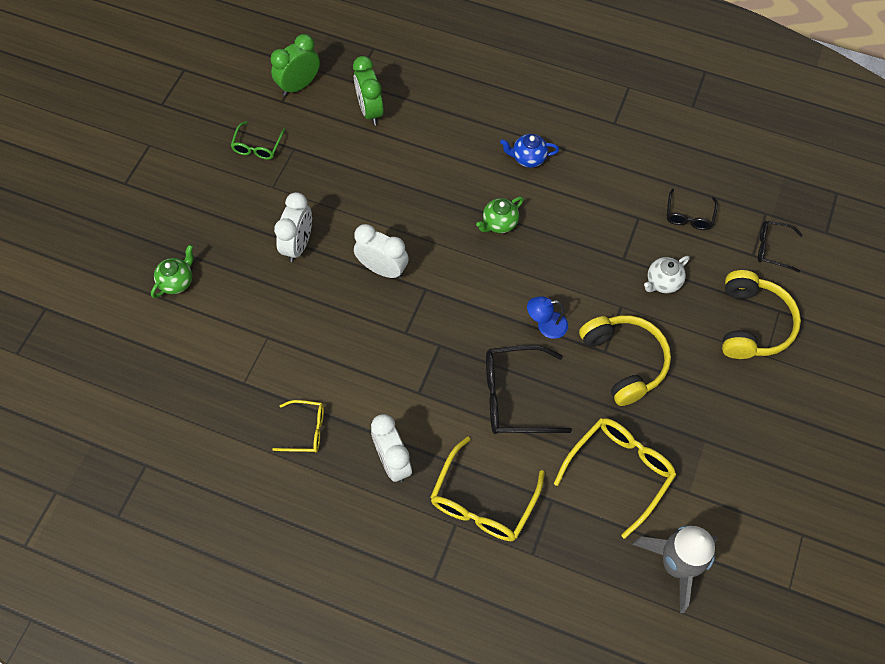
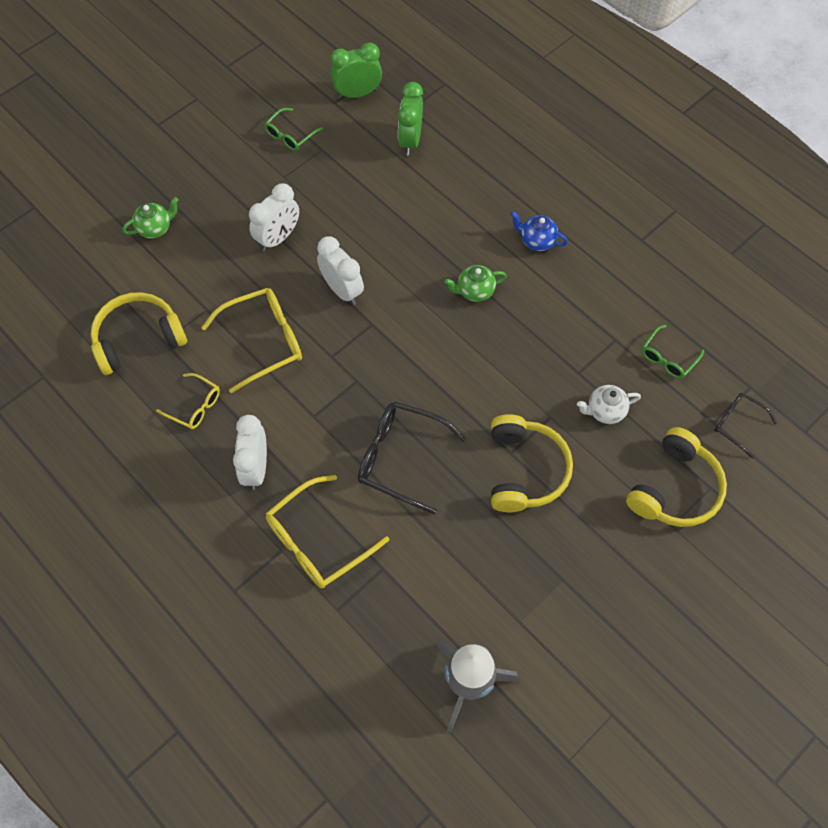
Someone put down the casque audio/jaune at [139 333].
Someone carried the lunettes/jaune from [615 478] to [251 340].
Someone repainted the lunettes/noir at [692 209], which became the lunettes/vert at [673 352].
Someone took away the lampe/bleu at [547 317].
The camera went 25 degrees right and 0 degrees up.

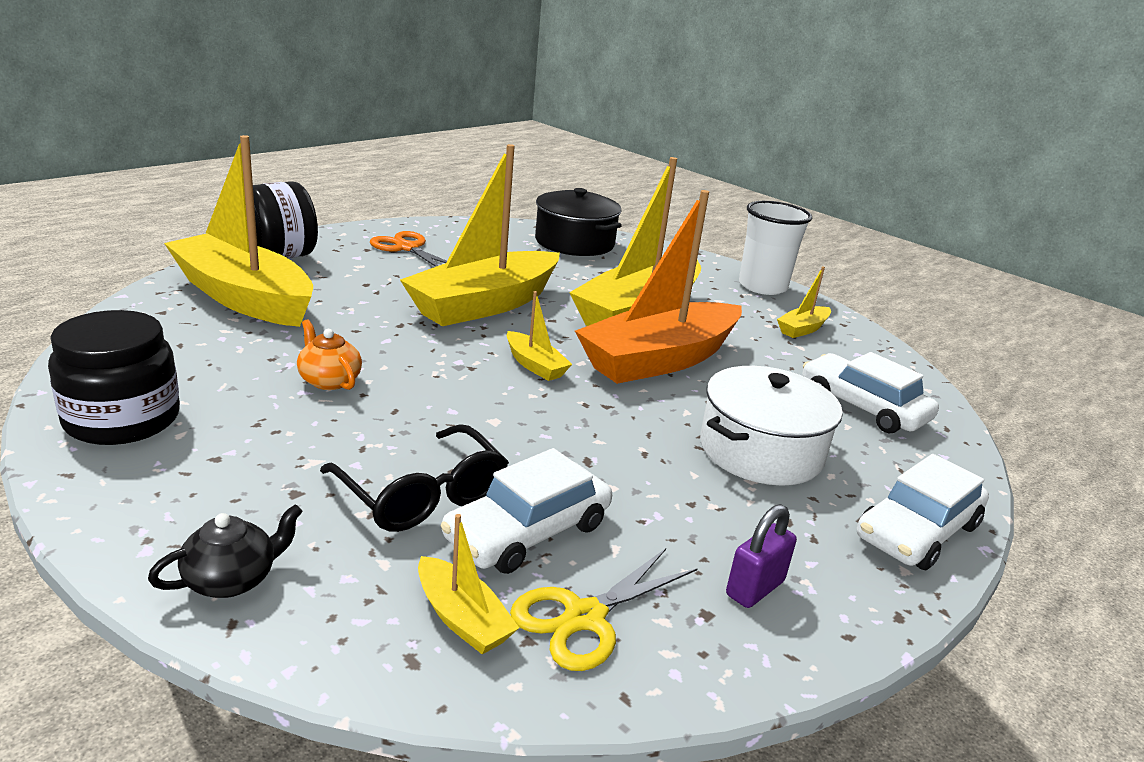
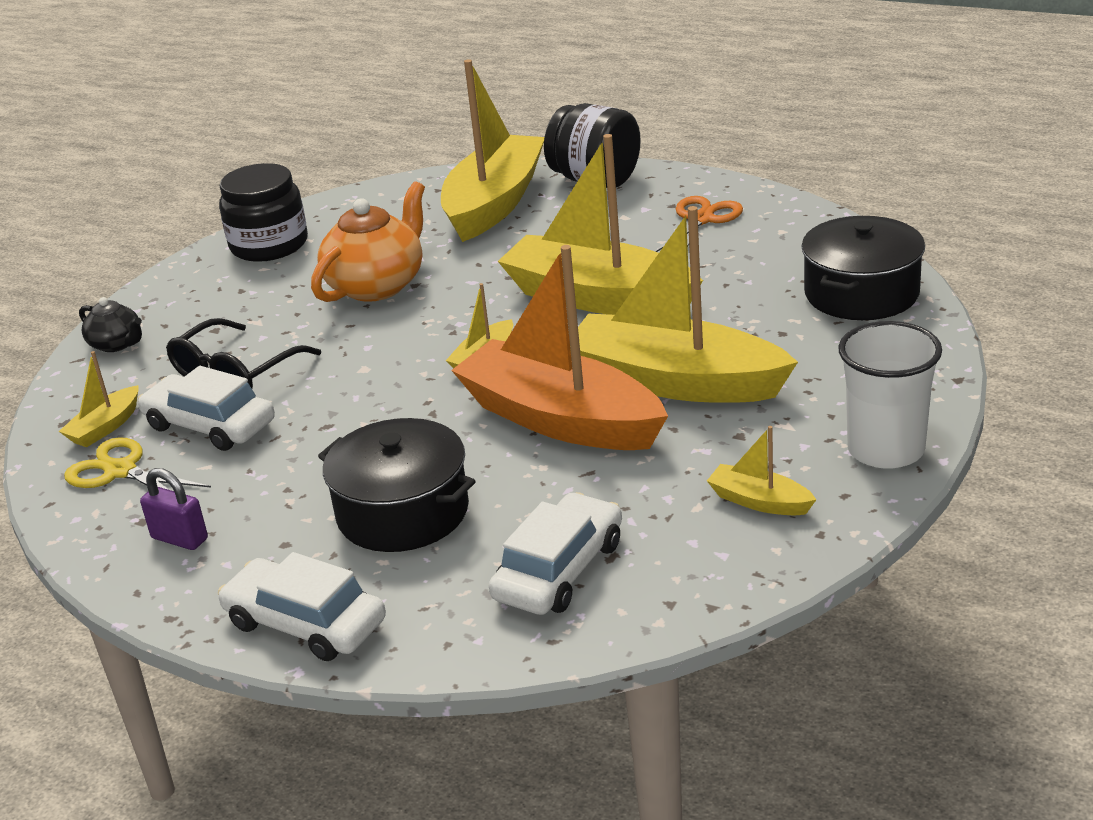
Someone scaled the théière/orange at [329 354] by 1.88.
Someone repainted the marmite/blanc at [771 426], which became the marmite/noir at [397 485].
The camera went 80 degrees right and 5 degrees up.

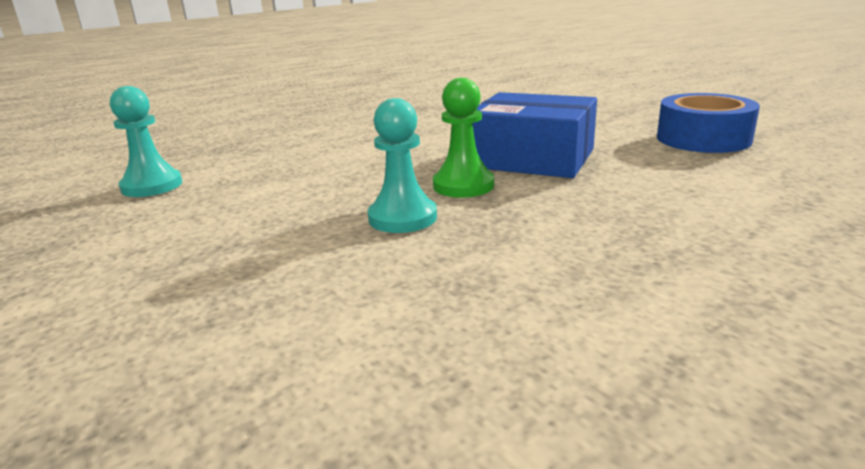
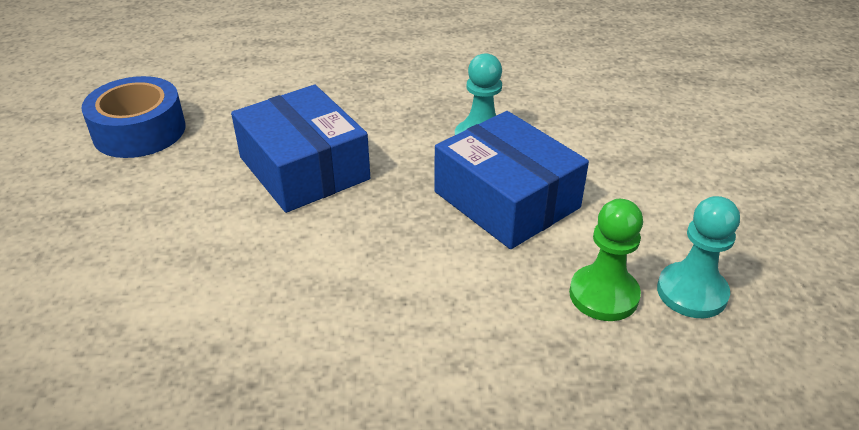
Someone put down the boîte/bleu at [511 180].
Someone carried the pion/vert from [463 138] to [606 260].
The camera went 150 degrees left and 15 degrees up.

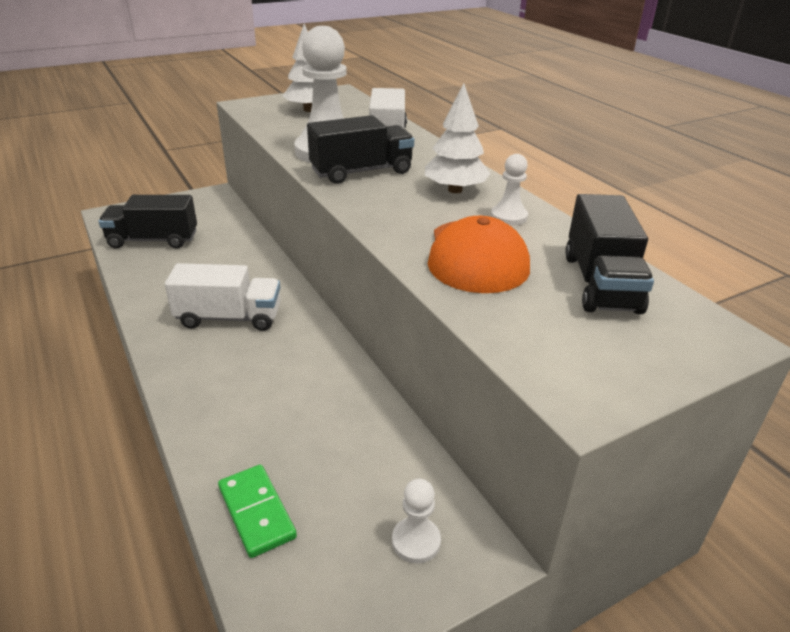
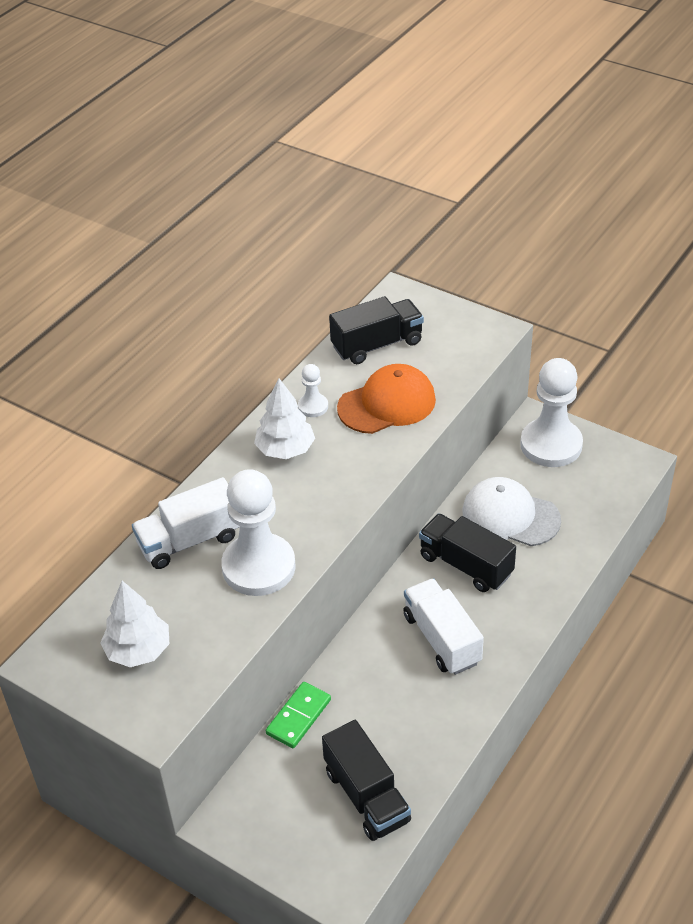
Someone carried the domino/vert from [257 511] to [298 715].
Someone carried the camion/noir from [360 149] to [467 552].
Someone put down the casquette/blanc at [512 511].
Someone scaled the pion/blanc at [416 521] by 2.17.
The camera went 115 degrees left and 10 degrees up.

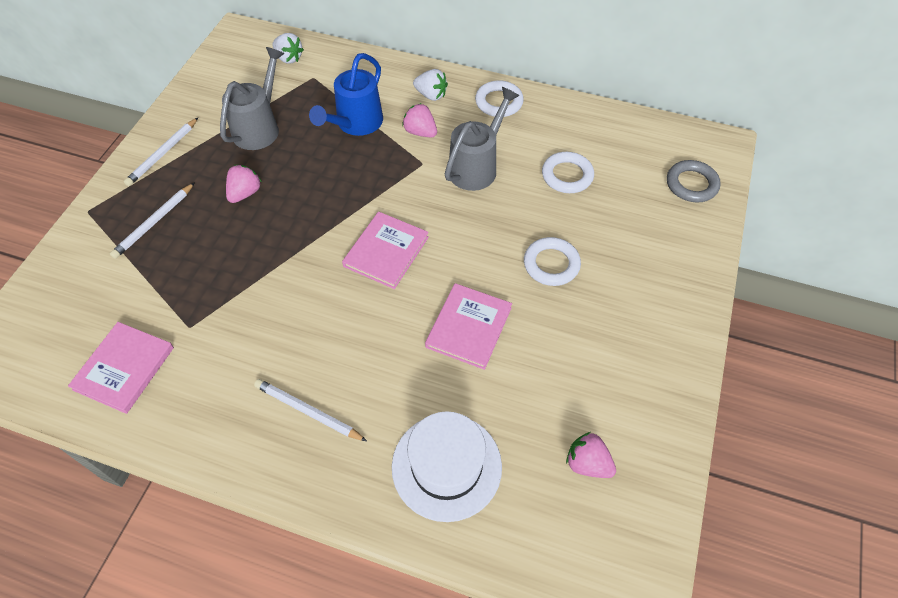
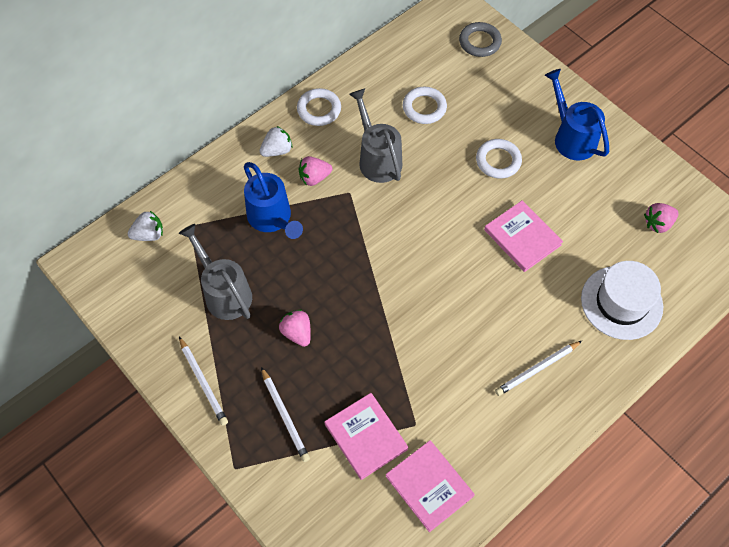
Someone carried the livre/rose from [385 250] to [367 436].
Someone put down the arrosoir/bleu at [577 114].
The camera went 60 degrees left and 5 degrees up.

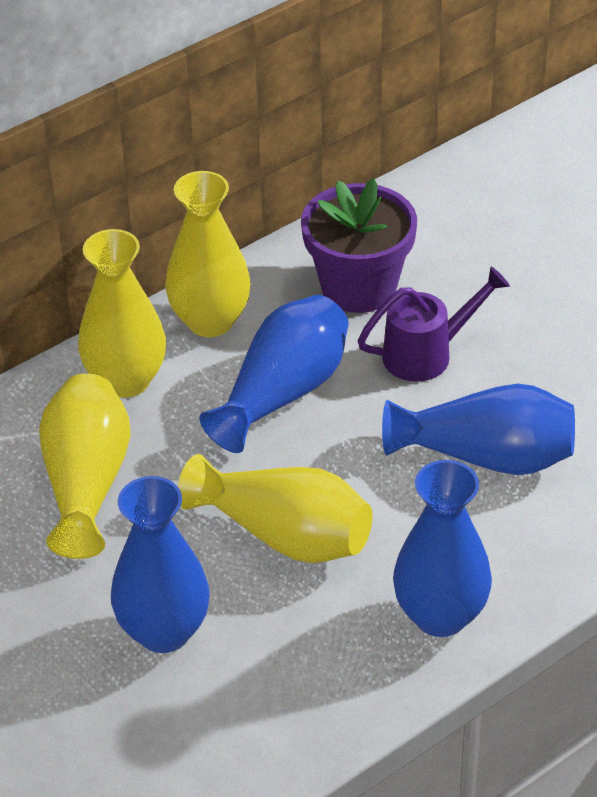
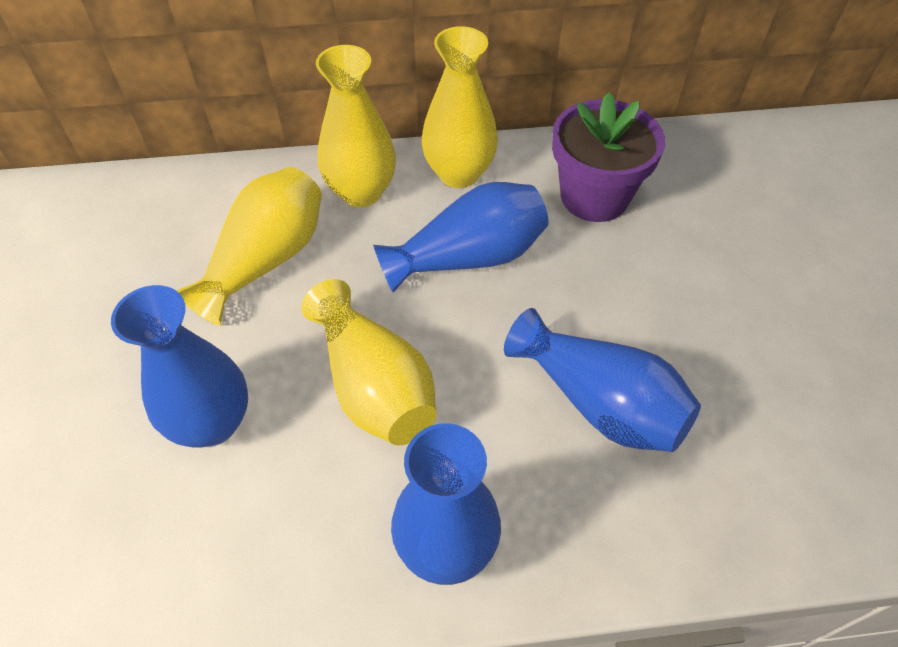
Someone took away the arrosoir/violet at [434 324].
The camera went 30 degrees right and 10 degrees up.

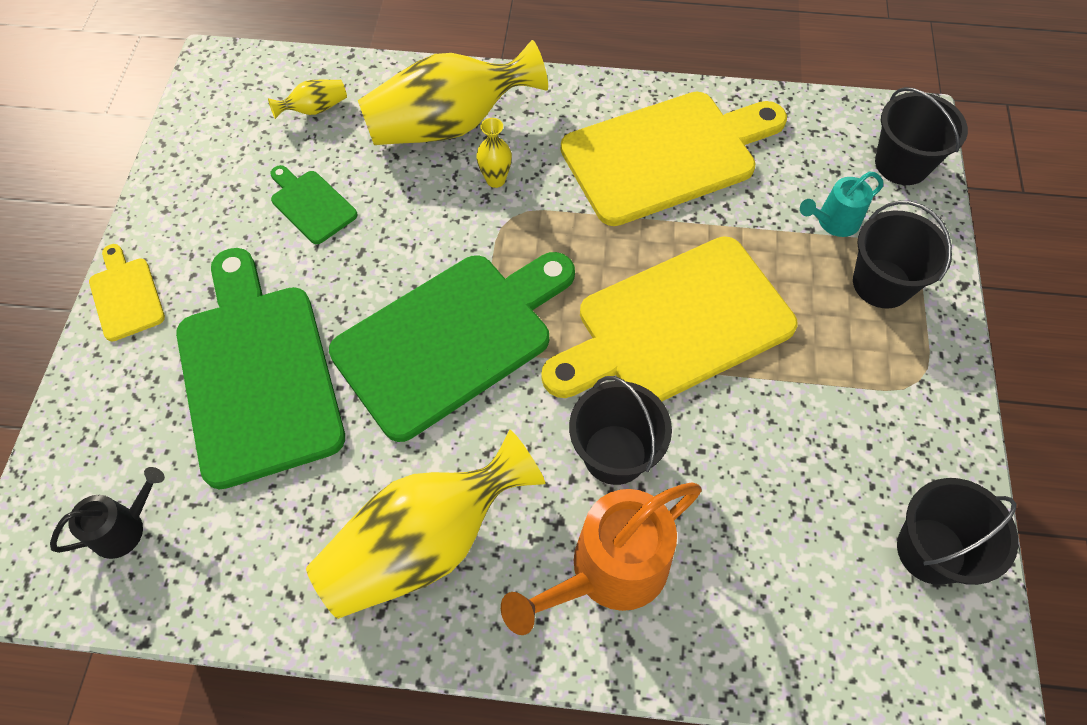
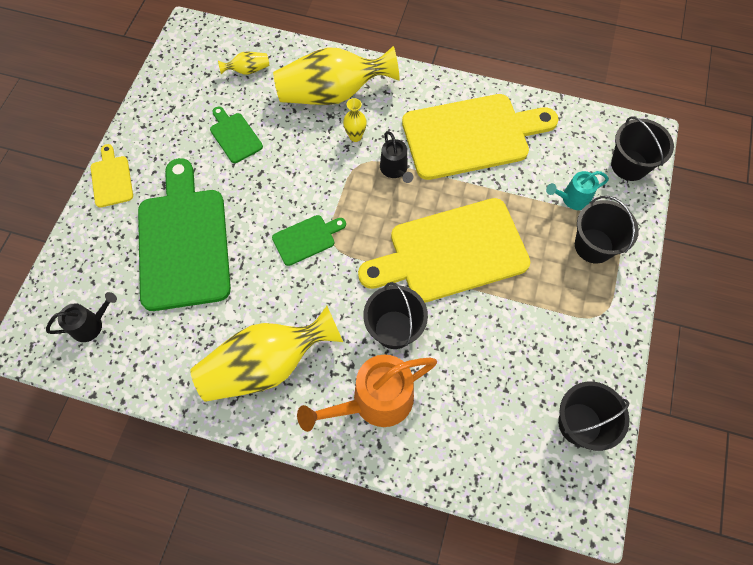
Someone scaled the planche à découper/vert at [452 347] by 0.45.
Someone put down the arrosoir/noir at [396 157].
The camera went 10 degrees right and 5 degrees up.

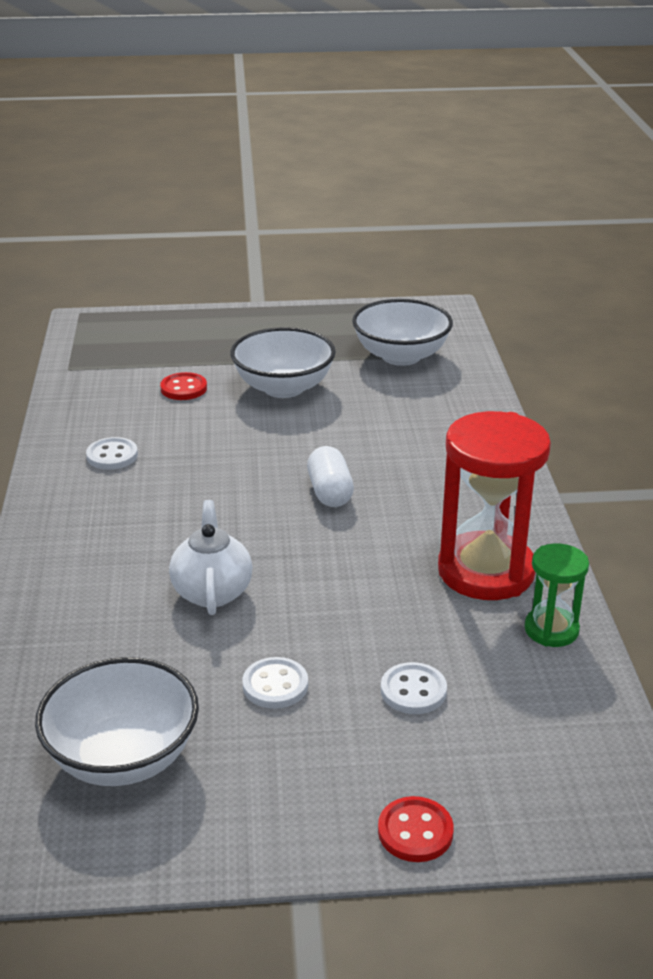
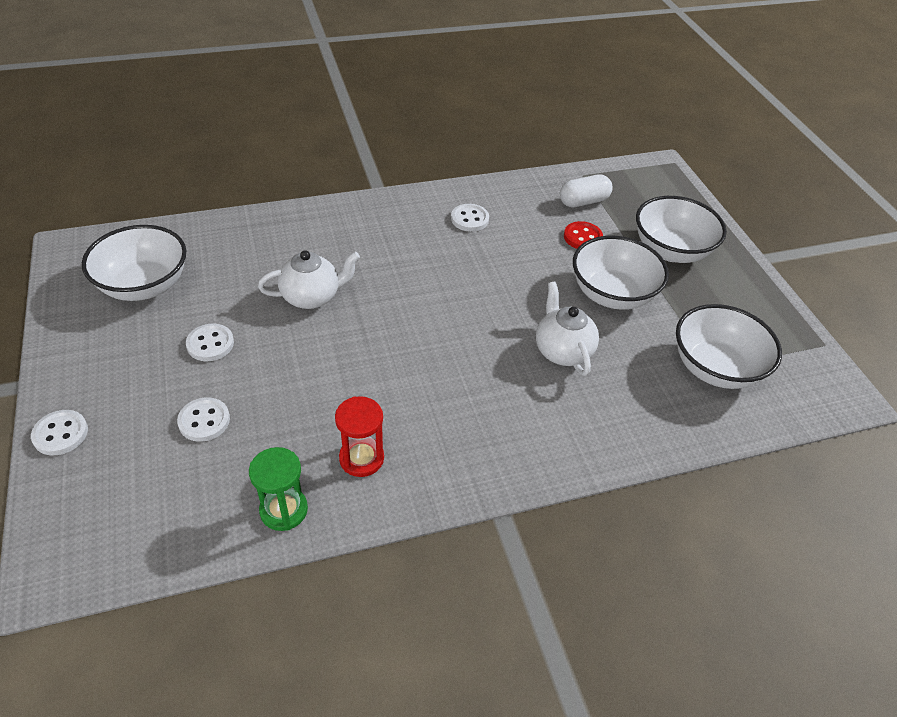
Someone repainted the bouton/rouge at [416 829], which became the bouton/blanc at [59 433].
Someone scaled the sablier/rouge at [494 505] by 0.52.
Someone put down the théière/blanc at [567 329].
Someone carried the gélule/blanc from [330 476] to [586 190].
Someone put down the bol/blanc at [681 229].
The camera went 75 degrees right and 15 degrees up.

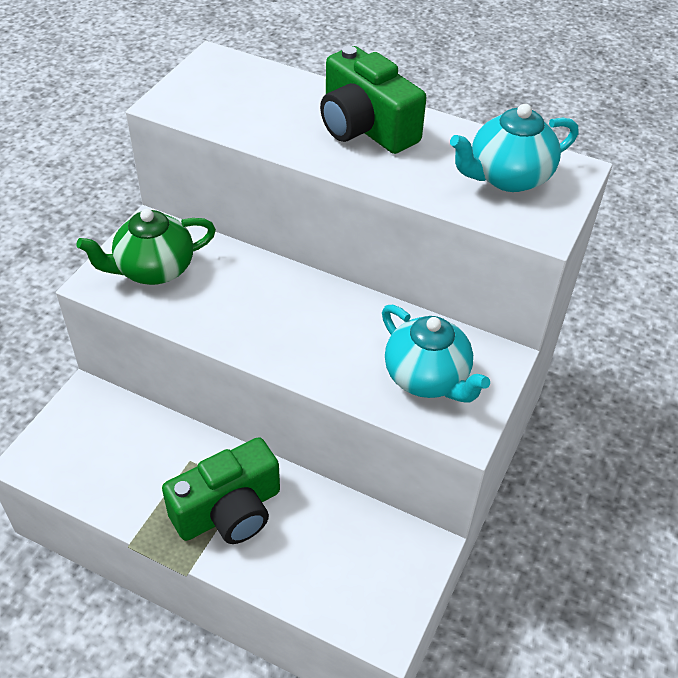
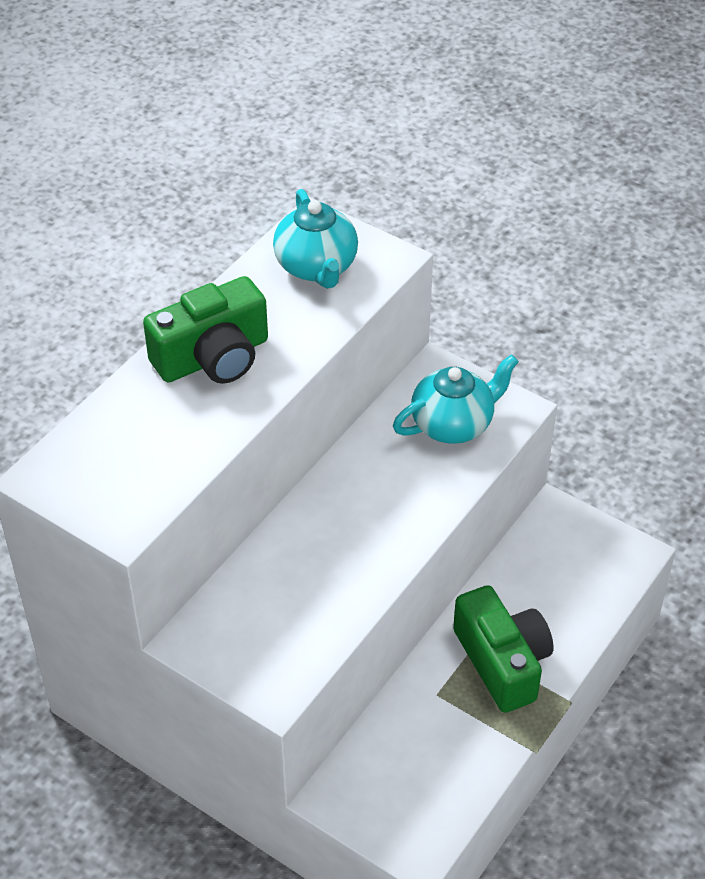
Someone took away the théière/vert at [146 247].
The camera went 80 degrees left and 0 degrees up.

